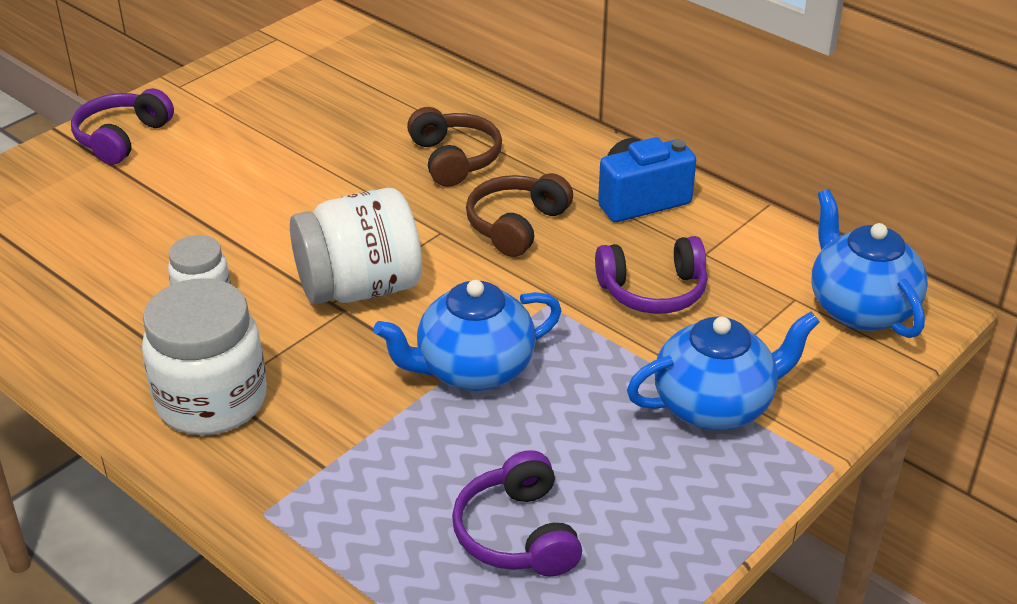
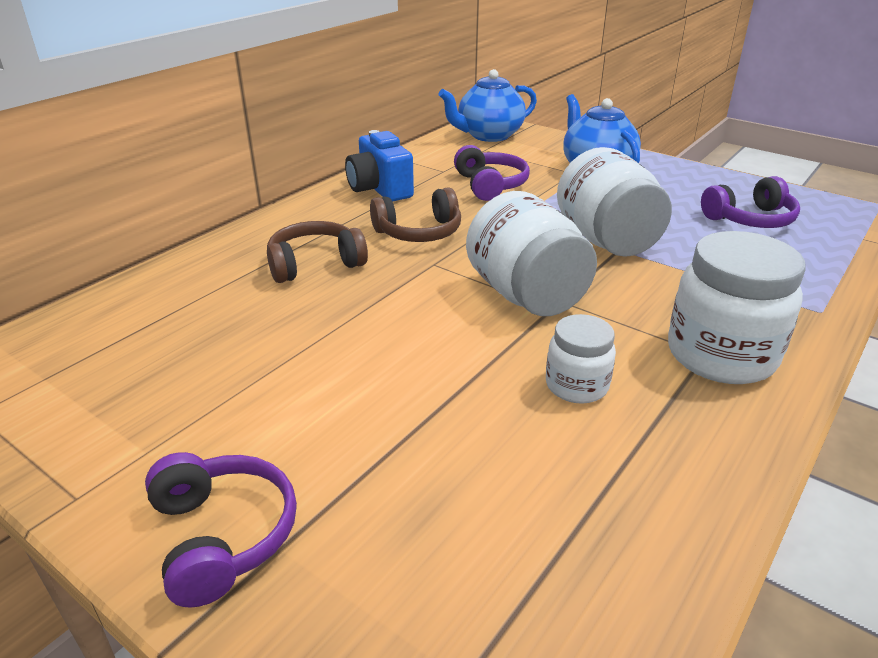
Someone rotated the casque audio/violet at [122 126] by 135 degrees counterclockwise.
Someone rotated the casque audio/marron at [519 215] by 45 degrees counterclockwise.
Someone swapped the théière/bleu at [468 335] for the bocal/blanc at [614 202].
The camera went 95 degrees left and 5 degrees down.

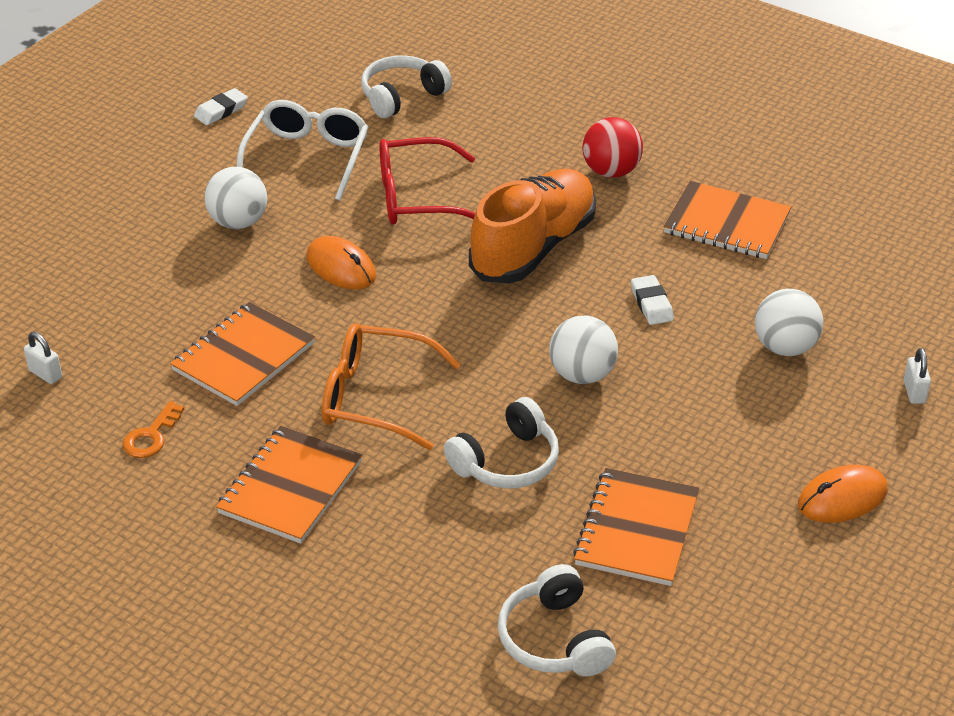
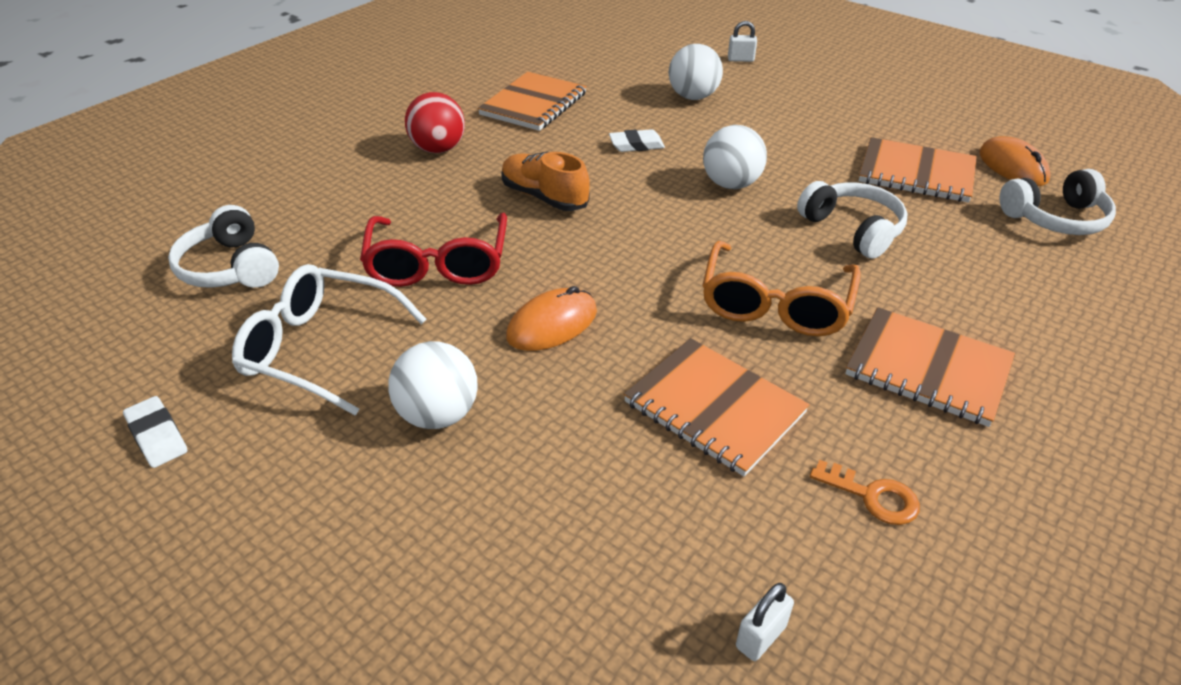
Someone scaled the chaussure/orange at [532 226] by 0.60.
Someone carried the souris/orange from [842 494] to [1015 161].
The camera went 85 degrees left and 0 degrees up.

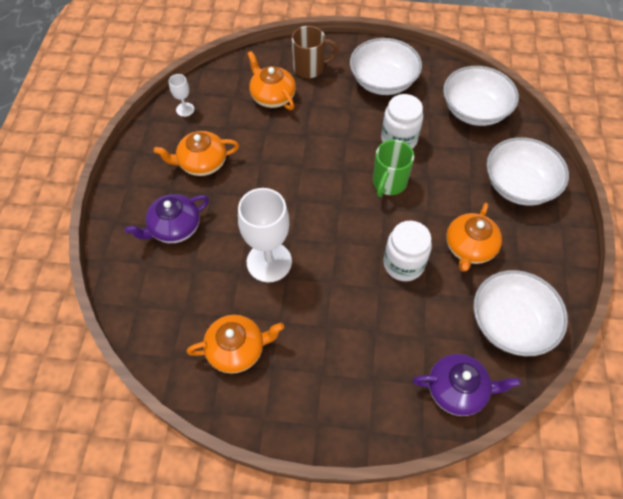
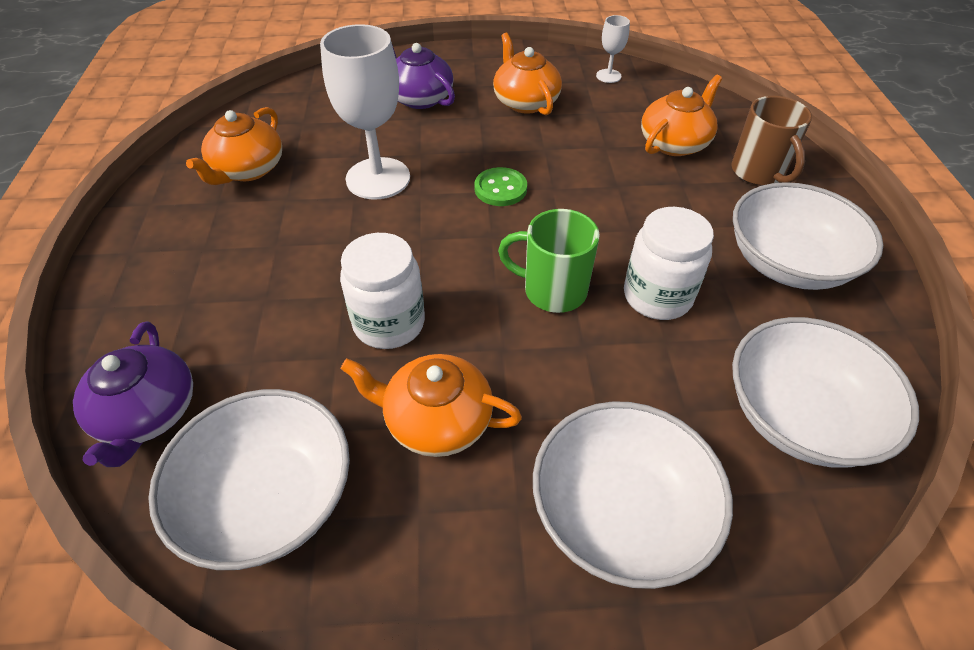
Someone rotated the théière/orange at [235 344] by 45 degrees clockwise.
Someone put down the bouton/vert at [500 186].
The camera went 80 degrees right and 10 degrees down.

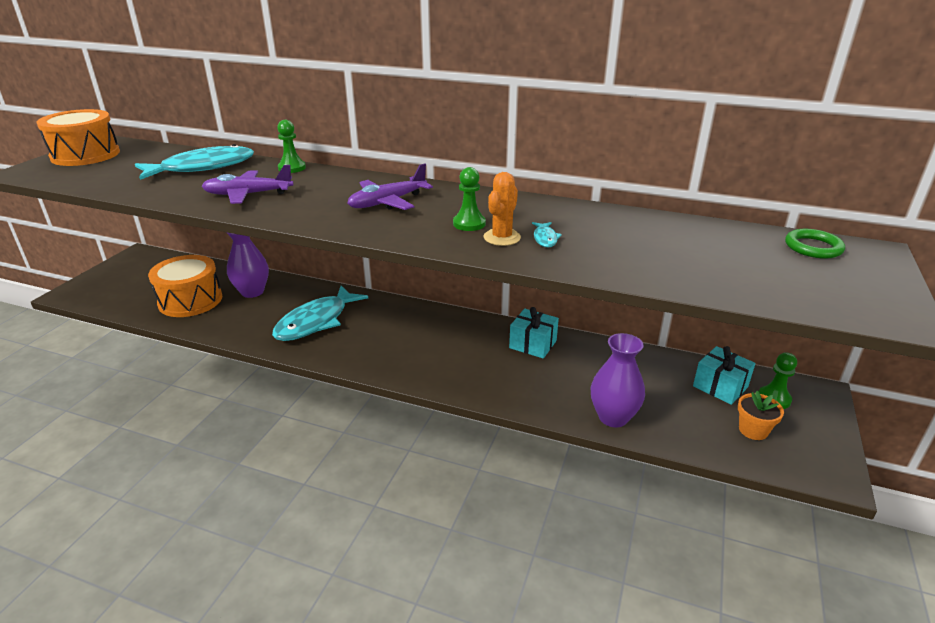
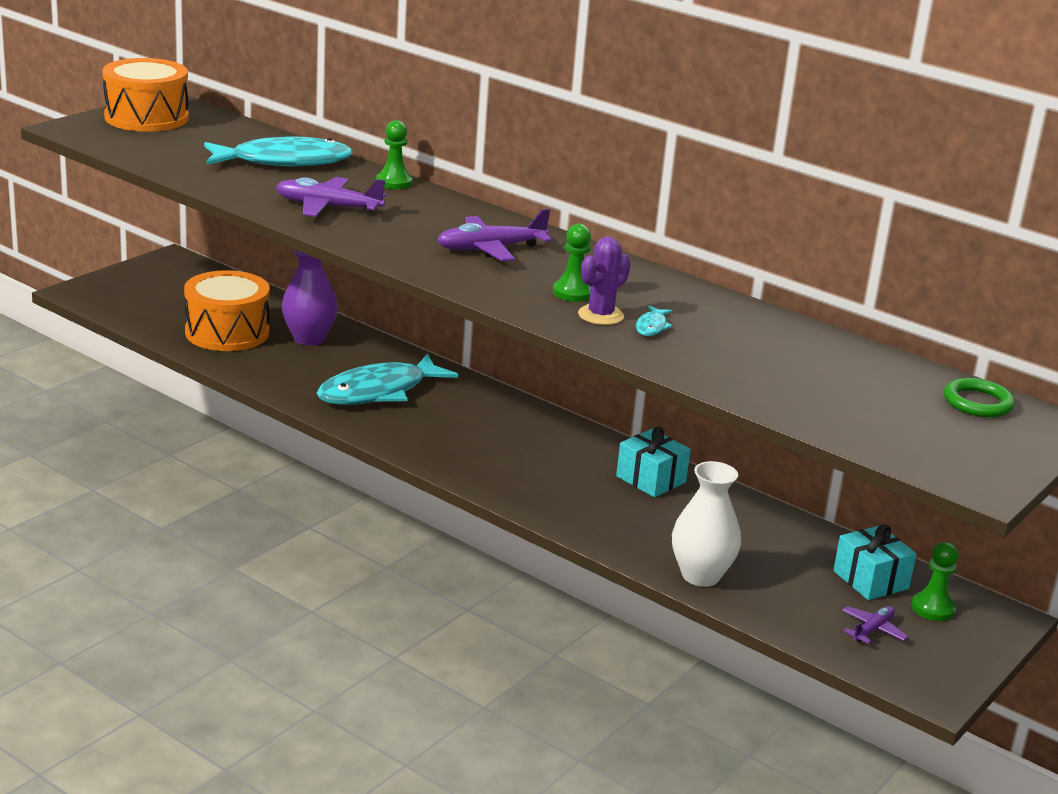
Someone repainted the cactus/orange at [502 209], which became the cactus/violet at [604 280].
Someone repainted the vase/violet at [618 380], which became the vase/blanc at [706 524].
Someone swapped the pot de fleurs/orange at [761 415] for the avion/violet at [875 625].
The camera went 15 degrees right and 5 degrees down.

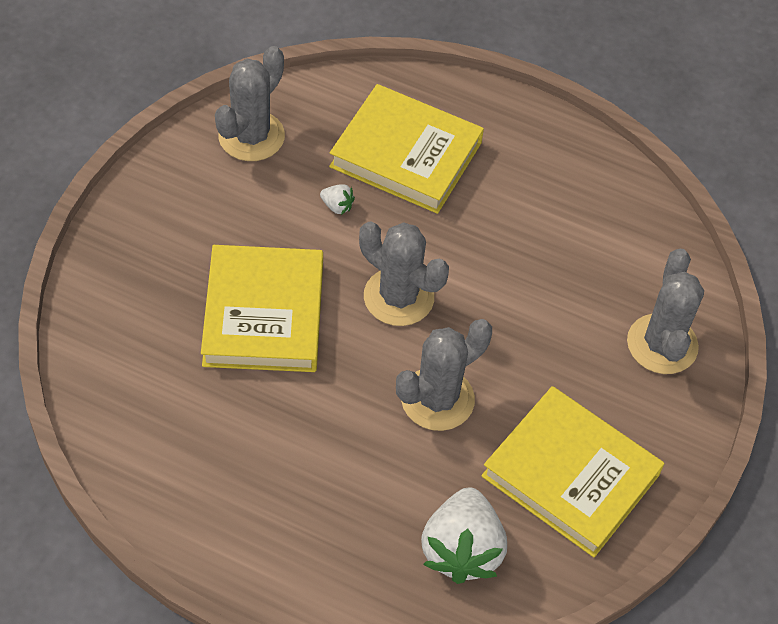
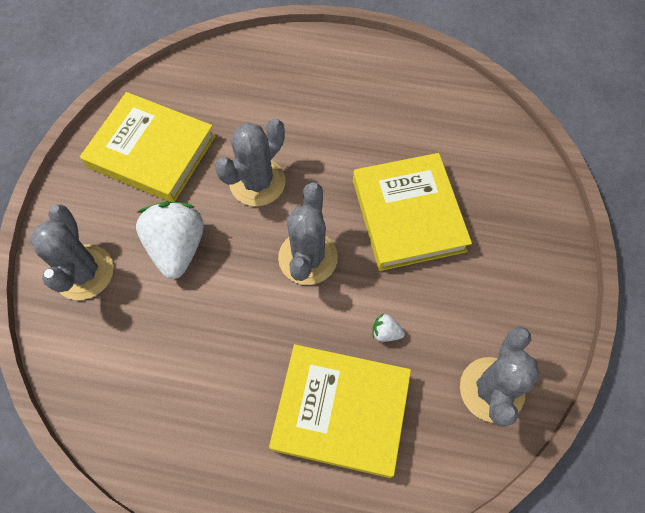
Someone carried the fraise/blanc from [464 535] to [170 240].
Someone rotated the cactus/gris at [404 273] by 75 degrees clockwise.
The camera went 170 degrees right and 10 degrees up.

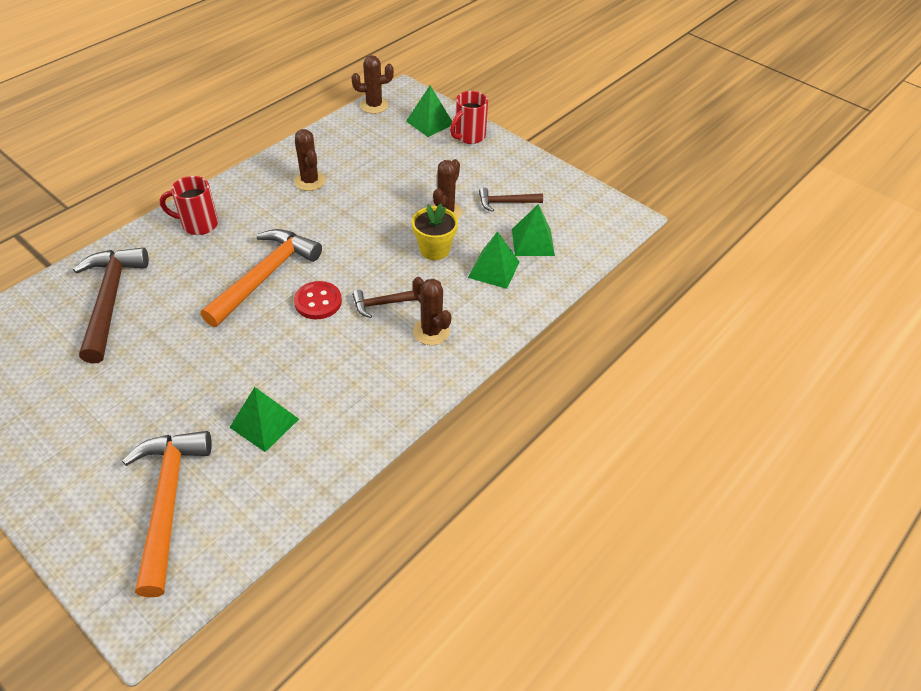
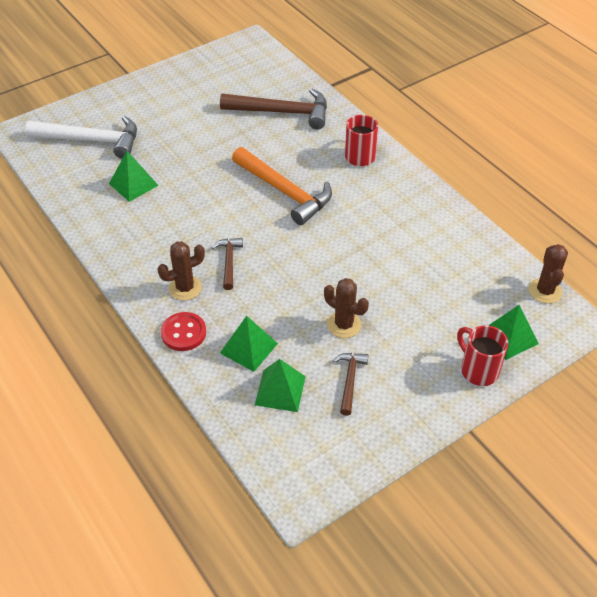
Someone repainted the marteau/orange at [167 514], which became the marteau/blanc at [81 137].
Someone carried the bouton/rouge from [318 300] to [183 331].
Someone took away the cactus/marron at [310 160].
Someone took away the pot de fleurs/jaune at [435 232].
The camera went 105 degrees right and 0 degrees up.

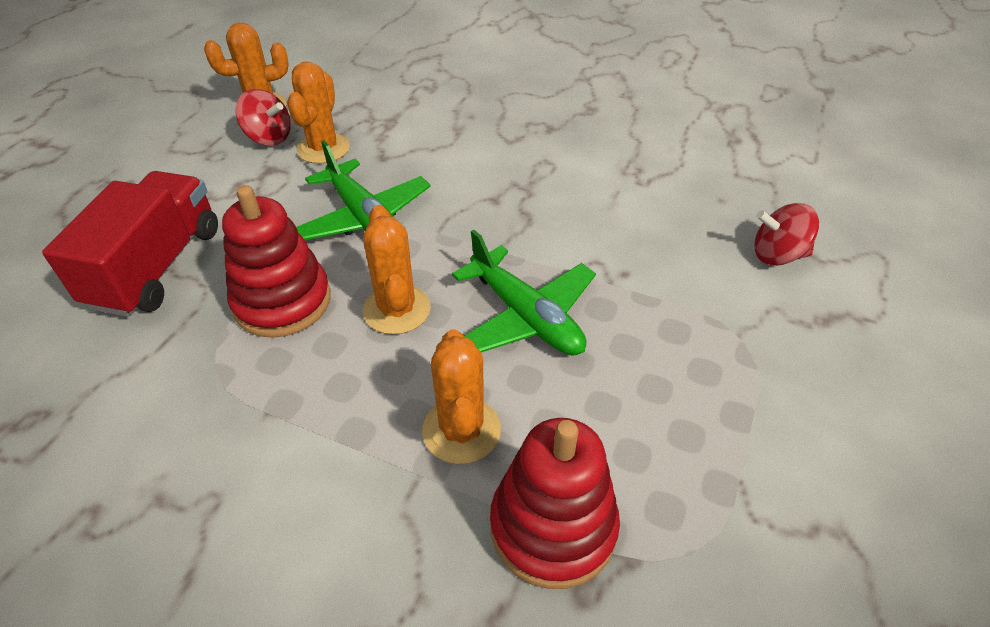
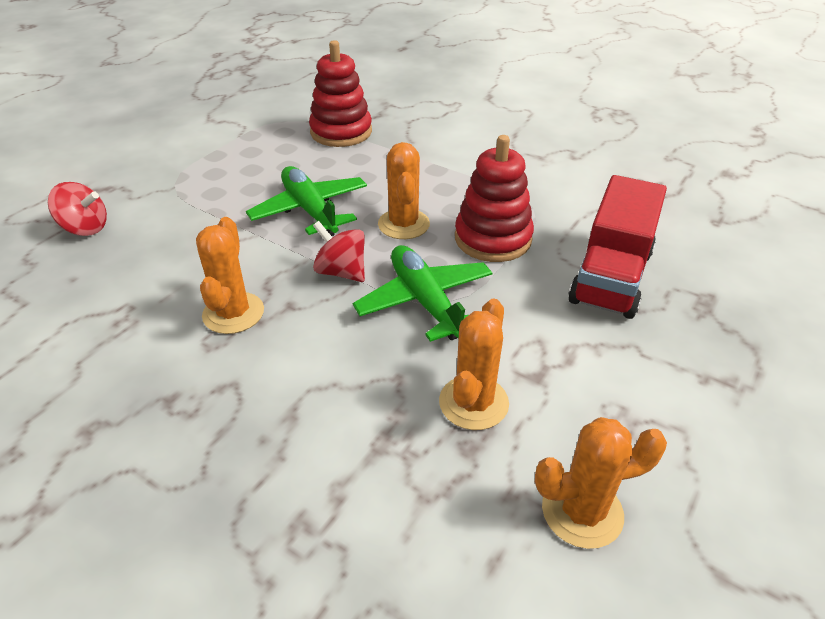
Someone carried the cactus/orange from [461 396] to [230 275].
Someone carried the toupie/rouge from [263 117] to [339 251].
The camera went 170 degrees left and 5 degrees down.

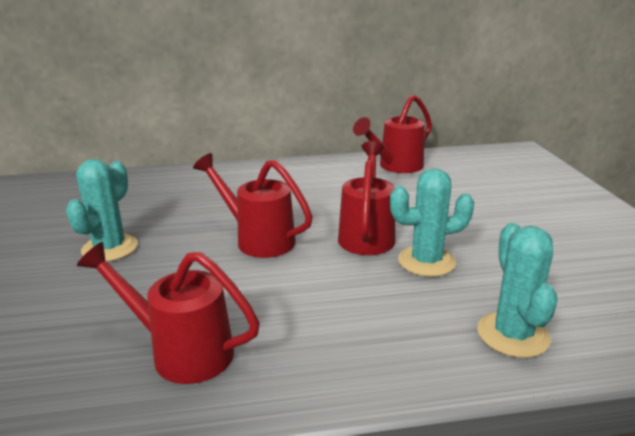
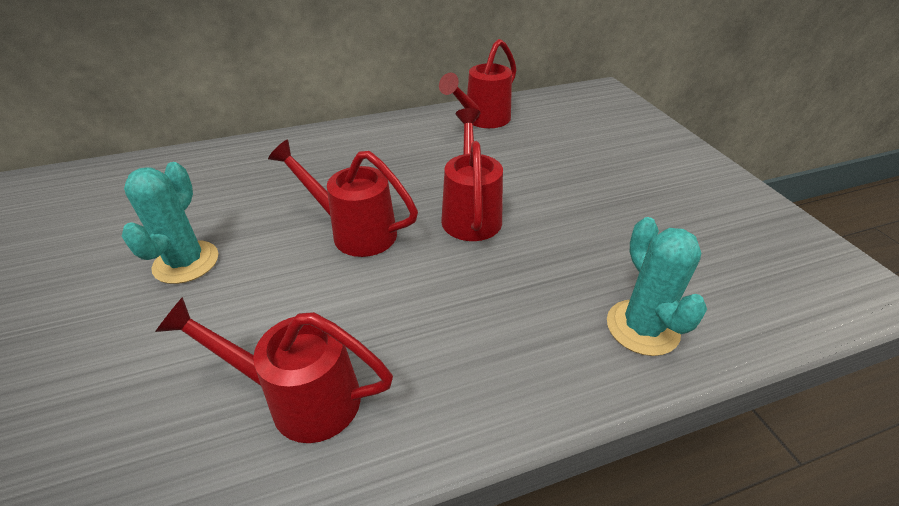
Someone took away the cactus/turquoise at [432 222].
The camera went 10 degrees left and 15 degrees up.

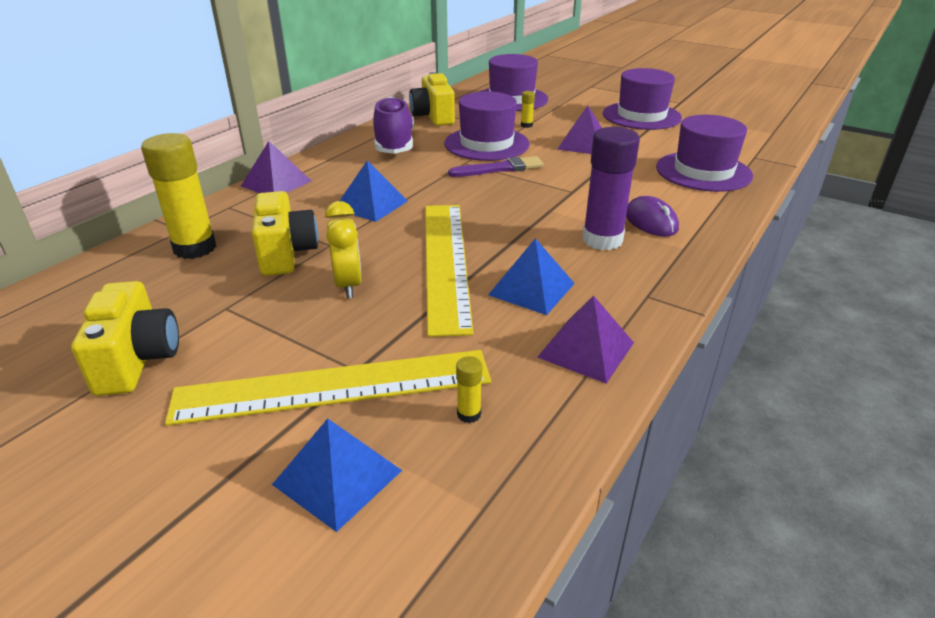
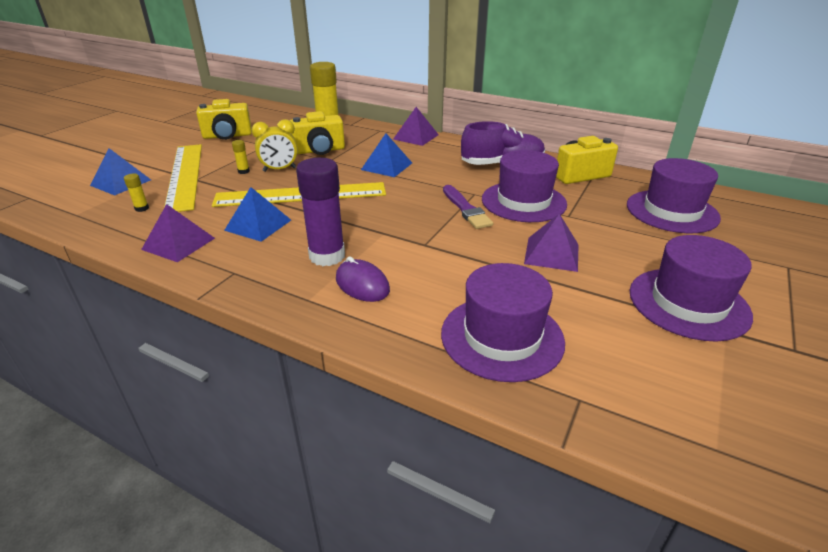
Someone carried the bâton de colle/jaune from [528 109] to [241 157].
Someone rotated the souris/violet at [652 216] by 75 degrees clockwise.
The camera went 85 degrees right and 0 degrees up.

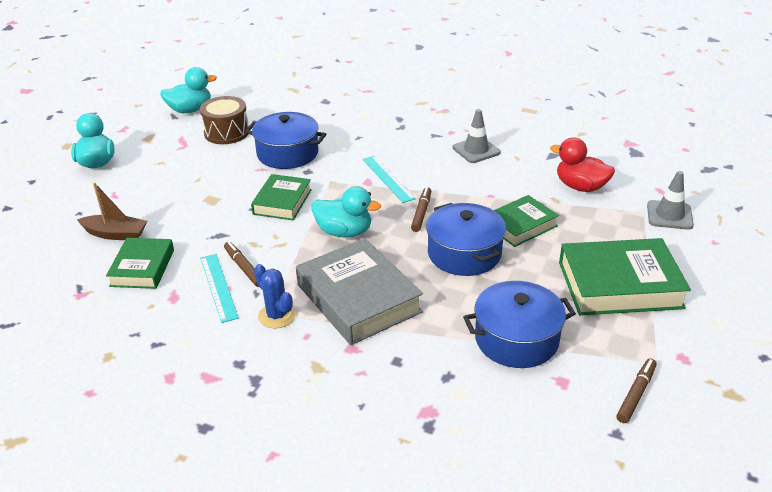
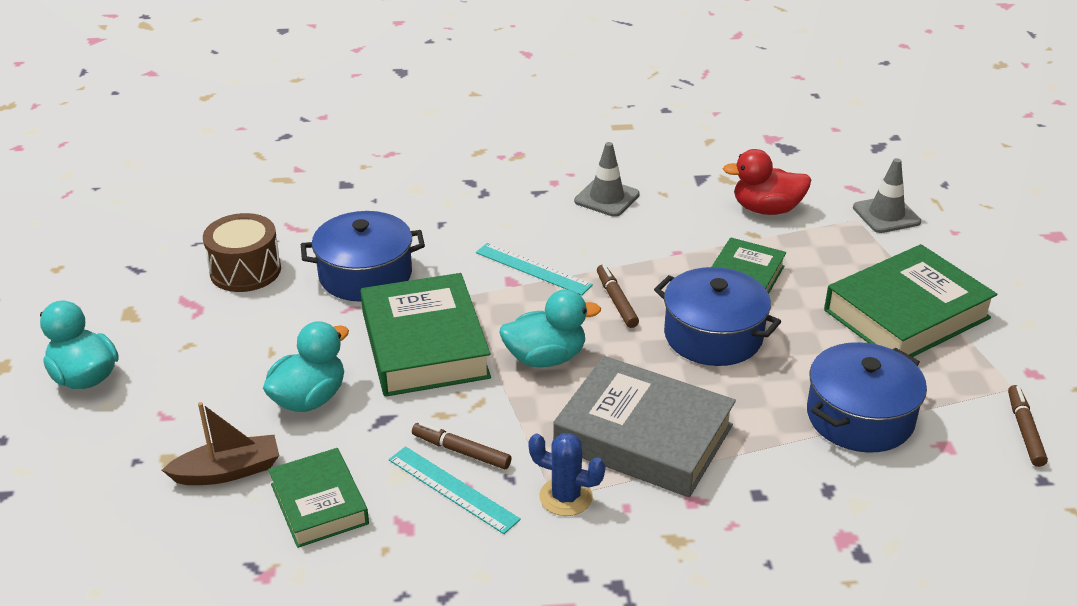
Someone carried the canard/turquoise from [188 90] to [306 366].
Someone scaled the livre/vert at [281 197] by 1.65.
The camera went 30 degrees left and 0 degrees up.

